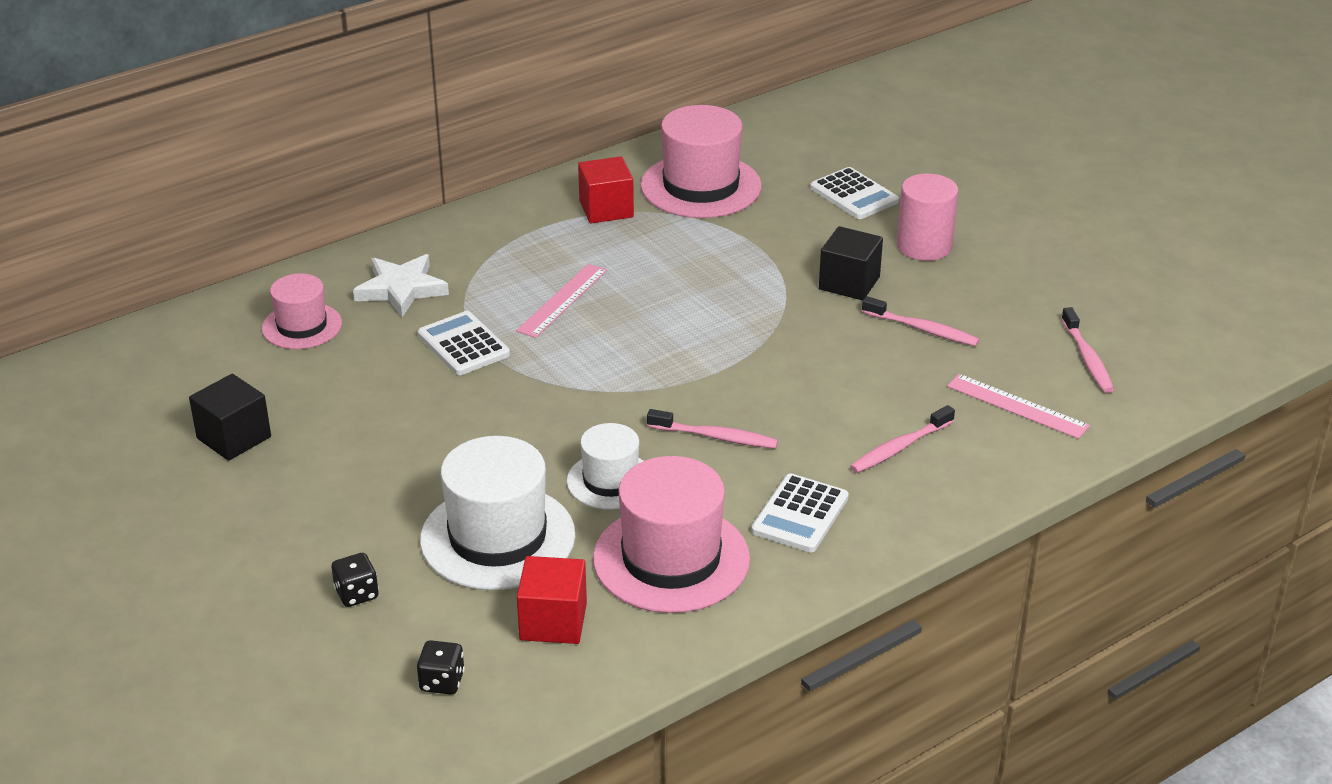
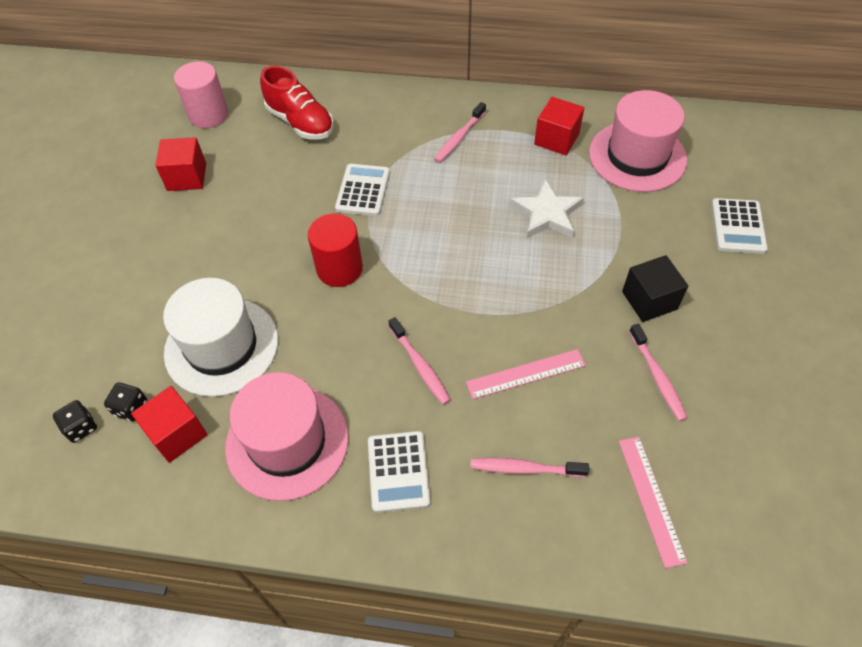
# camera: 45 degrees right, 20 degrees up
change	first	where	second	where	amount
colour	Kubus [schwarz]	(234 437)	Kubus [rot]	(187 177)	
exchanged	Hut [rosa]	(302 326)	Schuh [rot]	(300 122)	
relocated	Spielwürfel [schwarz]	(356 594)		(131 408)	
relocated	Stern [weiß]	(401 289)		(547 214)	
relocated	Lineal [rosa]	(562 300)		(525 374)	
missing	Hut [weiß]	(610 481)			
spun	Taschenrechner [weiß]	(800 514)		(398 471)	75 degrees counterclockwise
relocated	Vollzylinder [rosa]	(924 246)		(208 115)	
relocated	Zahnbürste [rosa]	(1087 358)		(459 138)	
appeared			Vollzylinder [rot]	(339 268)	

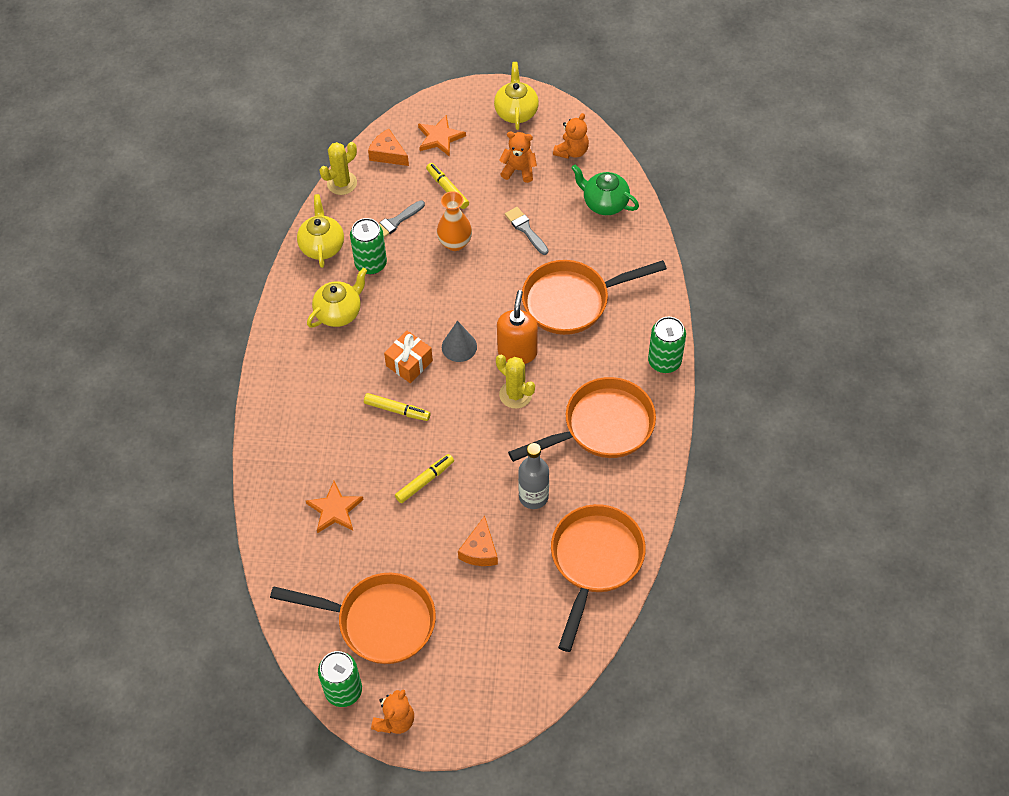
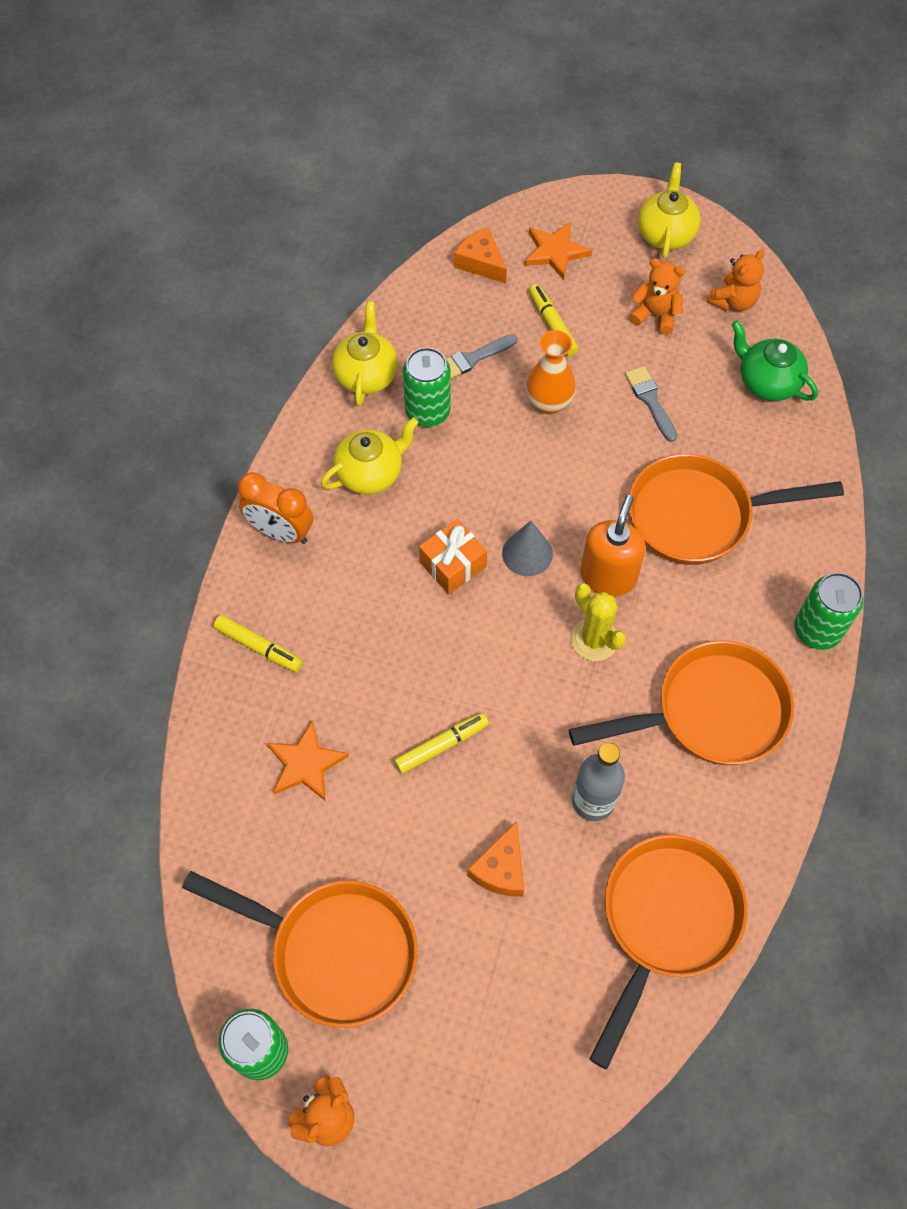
# camera: 10 degrees right, 5 degrees up
change	first	where	second	where	amount
missing	Kaktus [gelb]	(342 183)			
relocated	Filzstift [gelb]	(397 410)		(259 647)	
appeared			Wecker [orange]	(281 532)	

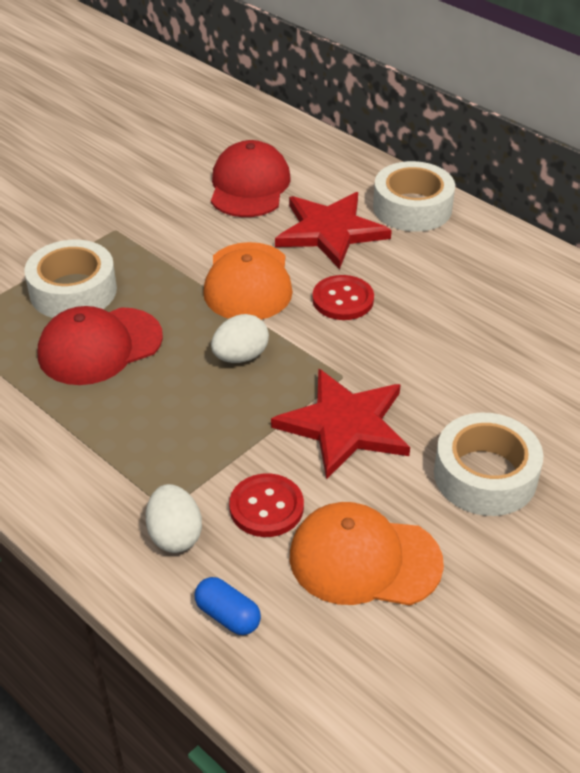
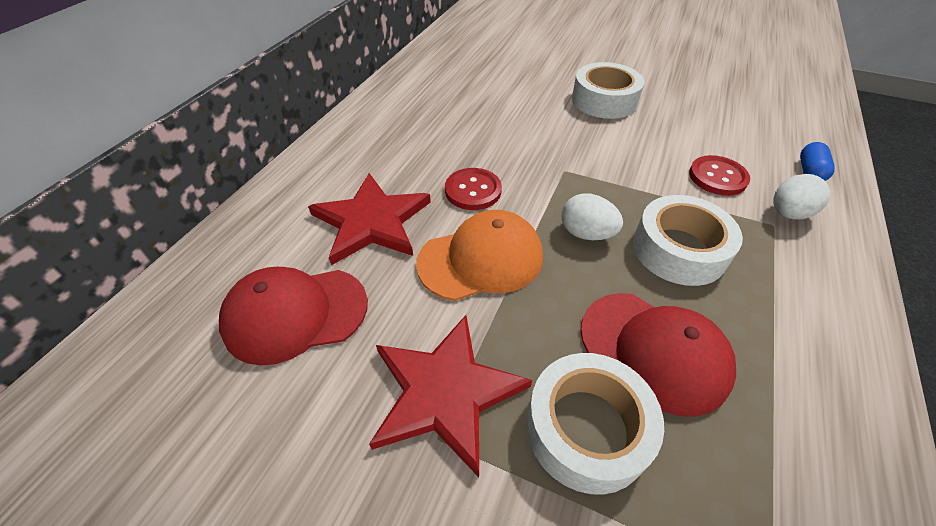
# camera: 110 degrees left, 5 degrees up
change	first	where	second	where	amount
relocated	Stern [rot]	(344 425)		(445 392)	
missing	Kappe [orange]	(364 559)			
relocated	Klebeband [weiß]	(412 208)		(679 250)	

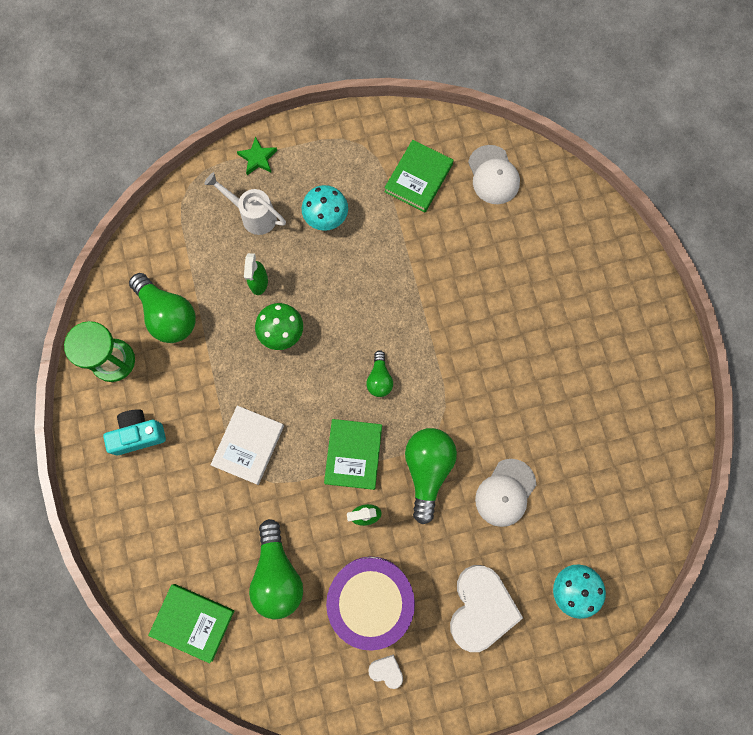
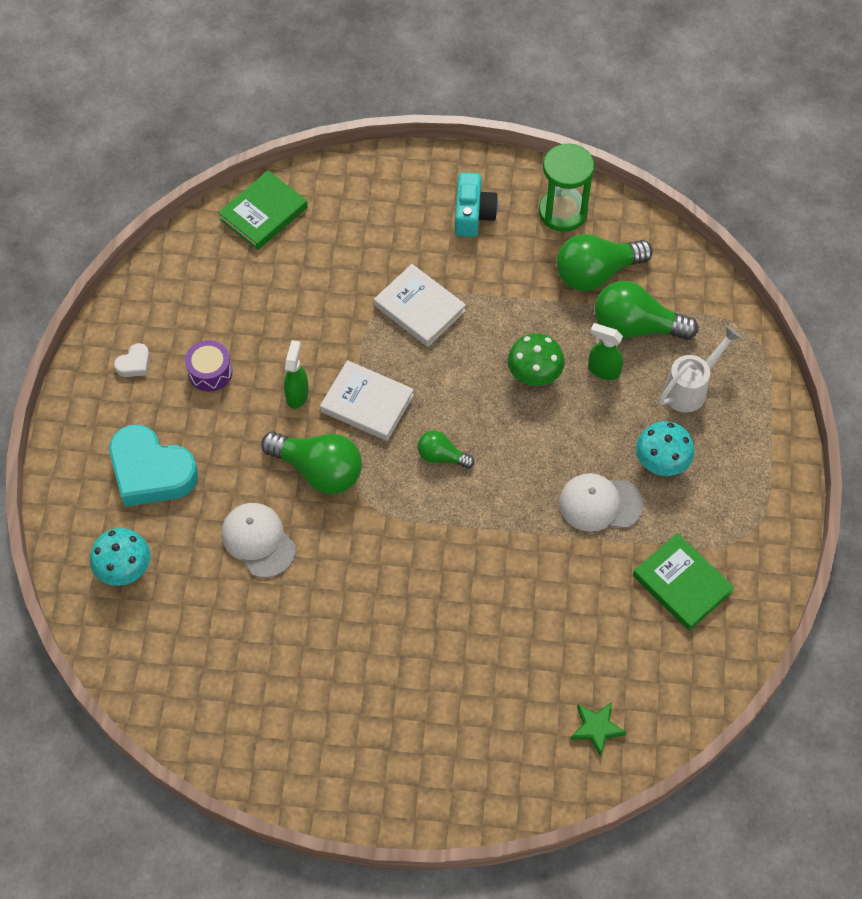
# camera: 110 degrees right, 15 degrees down
change	first	where	second	where	amount
relocated	Stern [grün]	(258 158)		(596 728)	
relocated	Glühbirne [grün]	(277 574)		(636 327)	
colour	Buch [grün]	(353 454)	Buch [weiß]	(367 403)	
size	Trommel [lila]	(370 599)		(210 372)	x0.48
colour	Herz [weiß]	(480 607)	Herz [türkis]	(151 471)	
relocated	Kappe [weiß]	(493 175)		(600 504)	

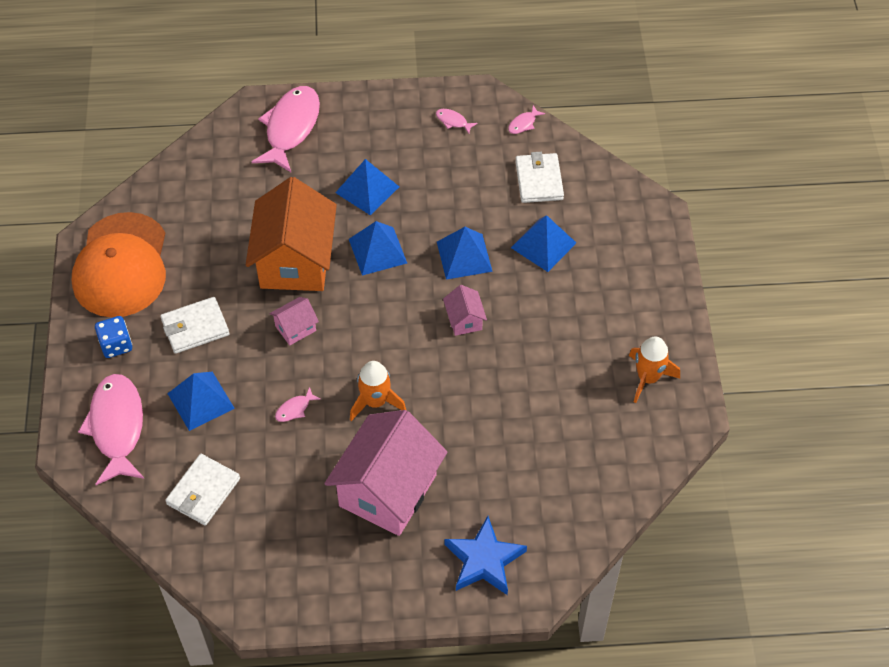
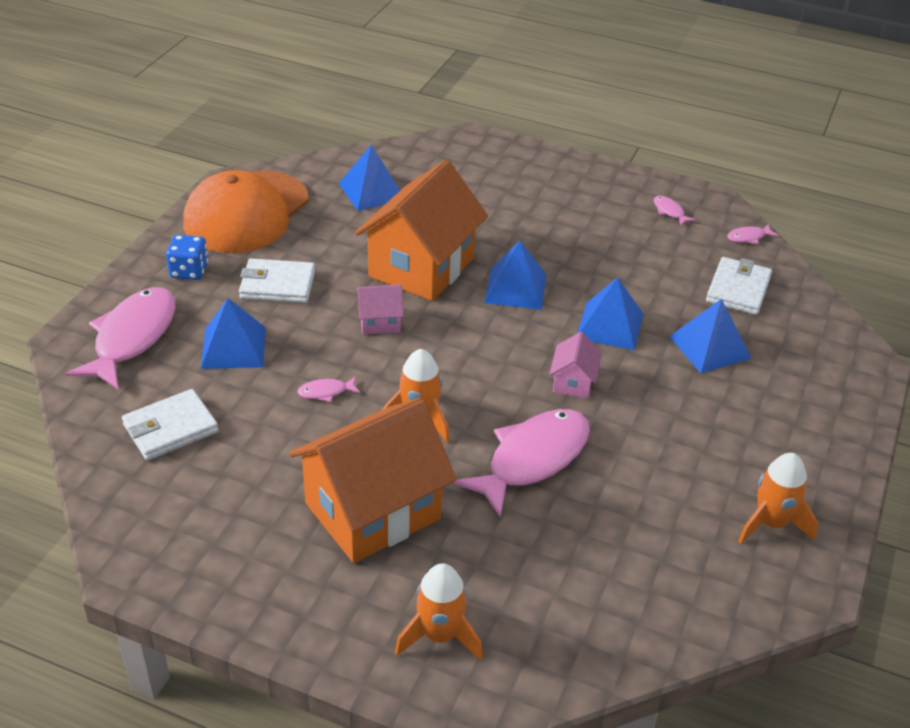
# camera: 25 degrees right, 15 degrees down
change	first	where	second	where	amount
relocated	Fisch [rosa]	(291 128)		(532 459)	
colour	Haus [rosa]	(387 490)	Haus [orange]	(373 511)	
relocated	Pyramide [blau]	(367 189)		(372 191)	
exchanged	Stern [blau]	(484 560)	Rakete [orange]	(440 635)	

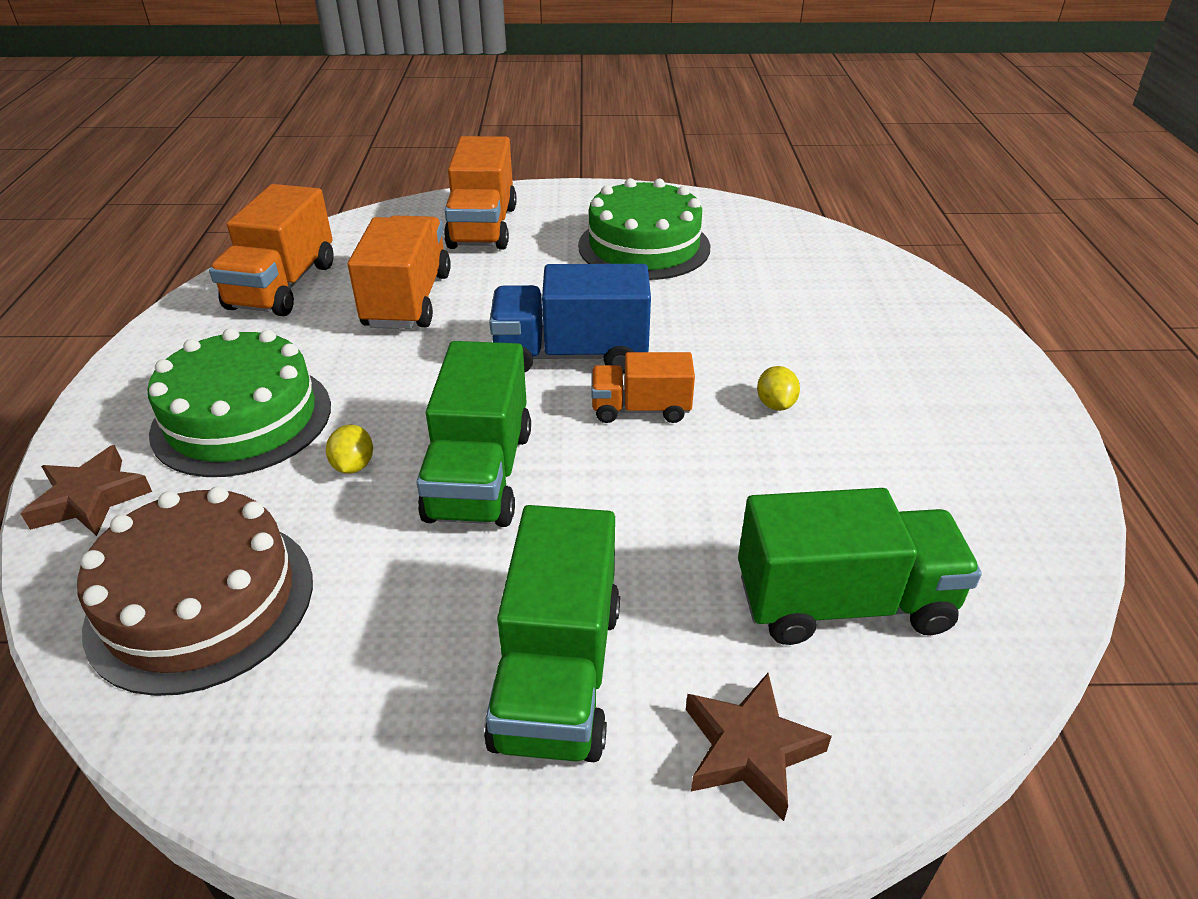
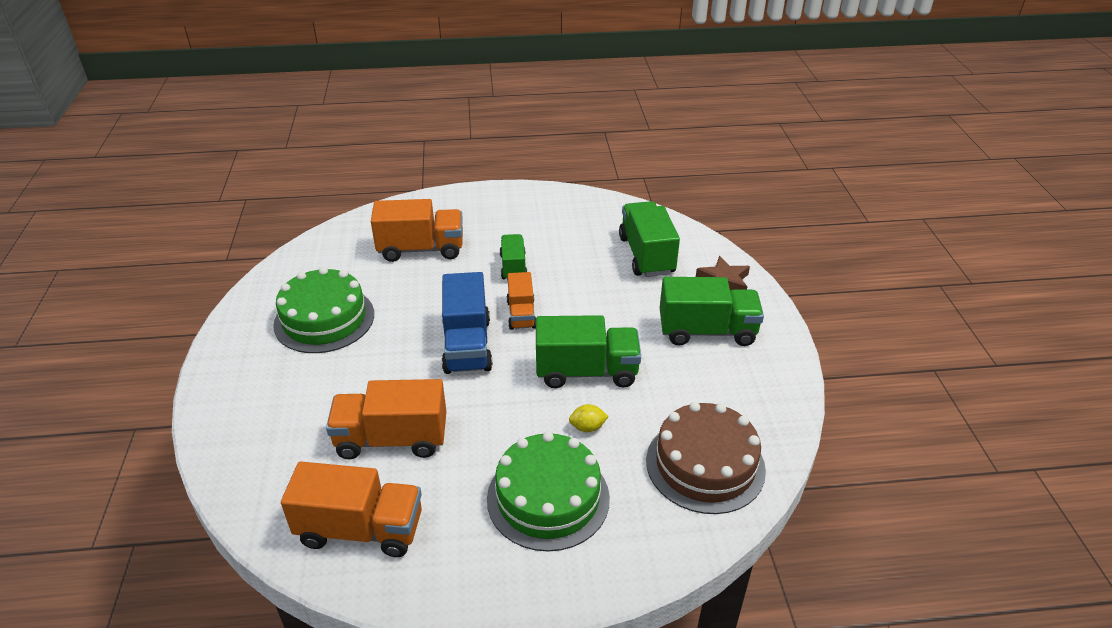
# camera: 95 degrees left, 0 degrees up
change	first	where	second	where	amount
missing	Stern [braun]	(91 499)			
relocated	Lastwagen [orange]	(483 227)		(421 249)	
exchanged	Zitrone [gelb]	(775 404)	Lastwagen [grün]	(513 267)	

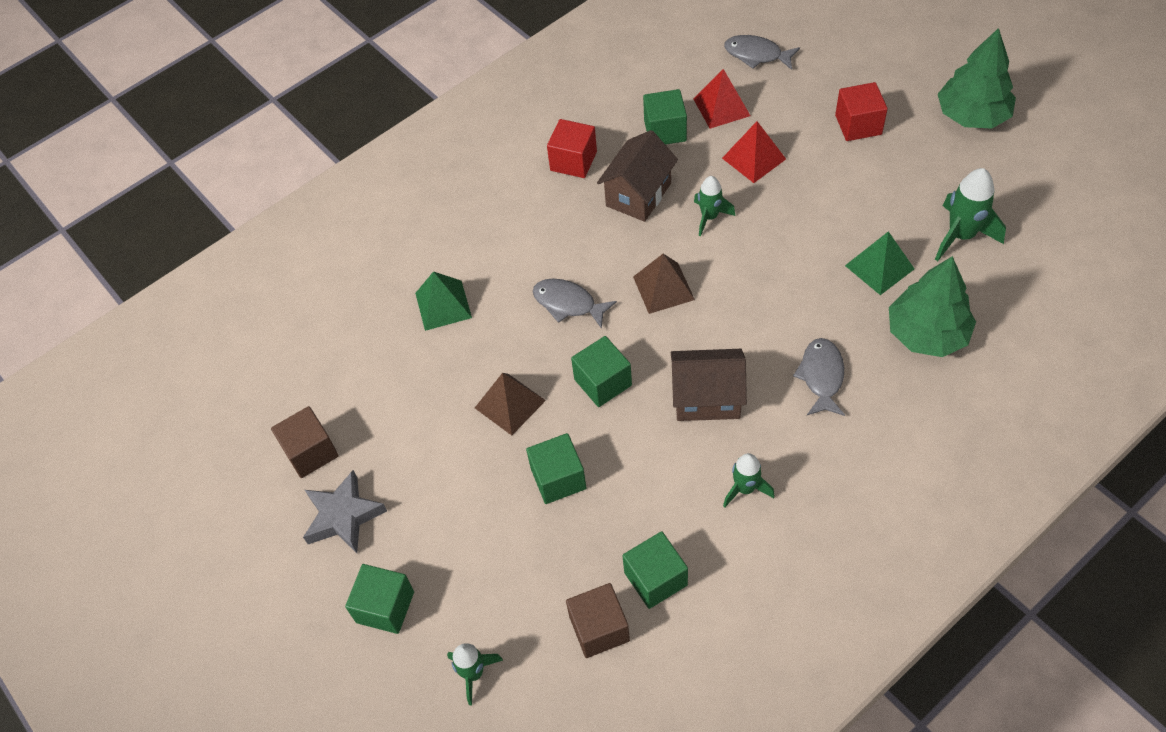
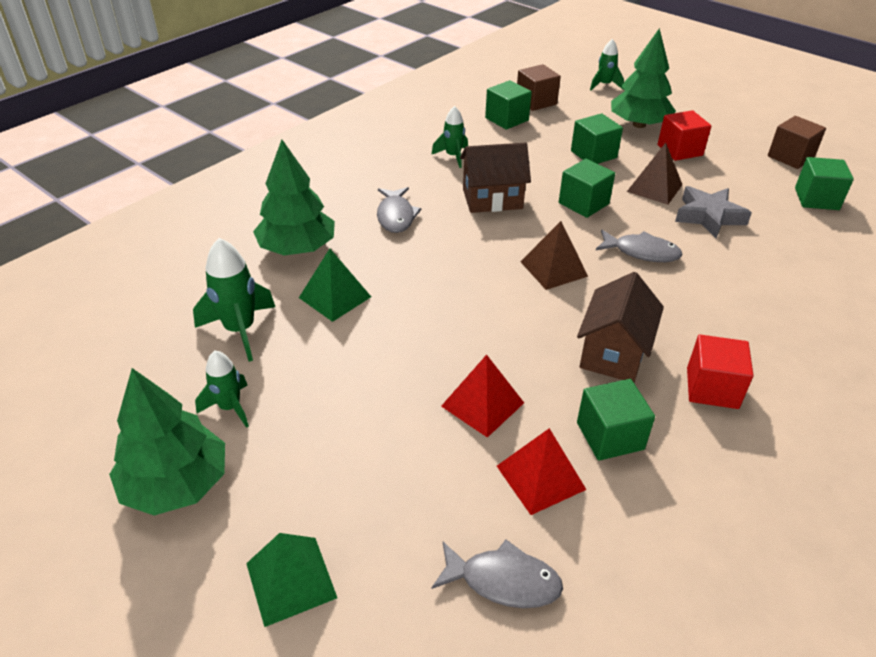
# camera: 165 degrees right, 15 degrees down
change	first	where	second	where	amount
relocated	Stern [grau]	(343 516)		(708 217)	
relocated	Kubus [grün]	(385 607)		(816 199)	
relocated	Pyramide [grün]	(443 305)		(290 580)	
relocated	Rakete [grün]	(709 217)		(230 407)	
relocated	Kubus [rot]	(858 125)		(680 150)	
appeared			Baum [grün]	(639 124)	

